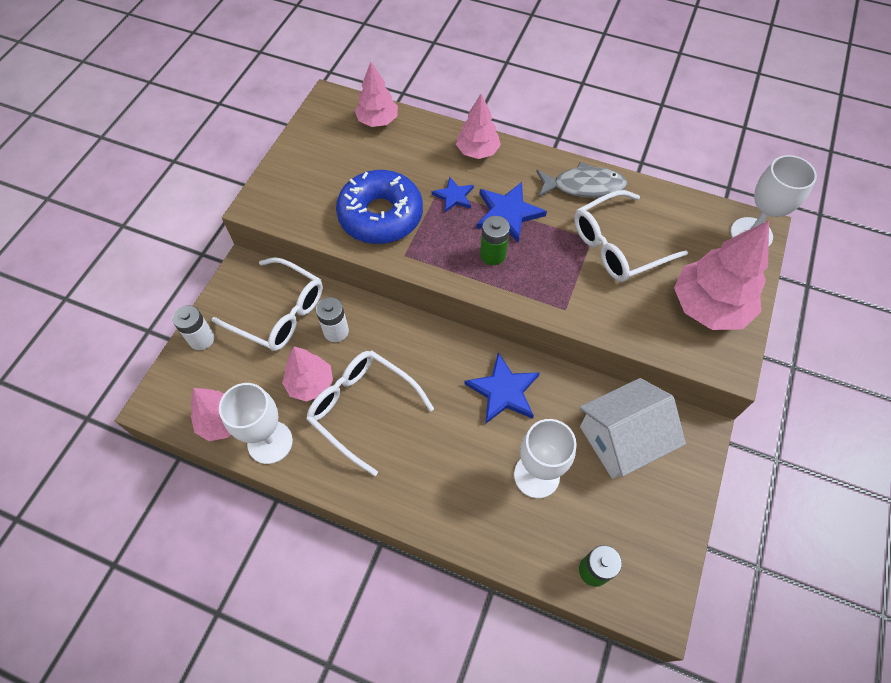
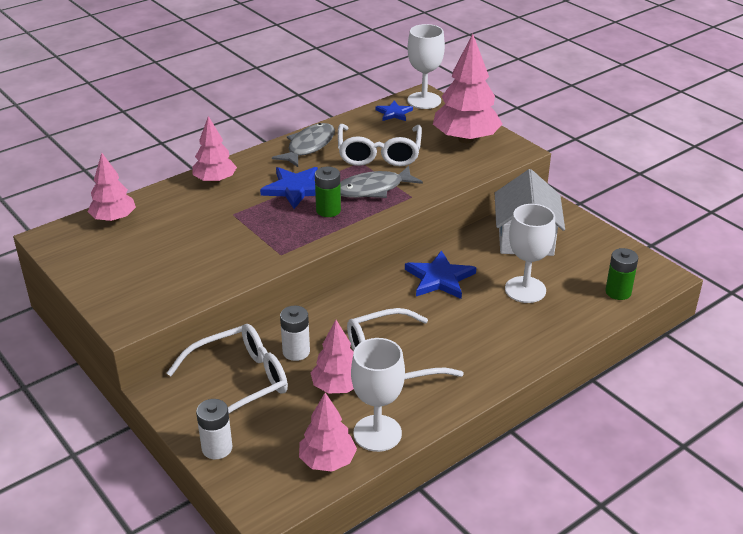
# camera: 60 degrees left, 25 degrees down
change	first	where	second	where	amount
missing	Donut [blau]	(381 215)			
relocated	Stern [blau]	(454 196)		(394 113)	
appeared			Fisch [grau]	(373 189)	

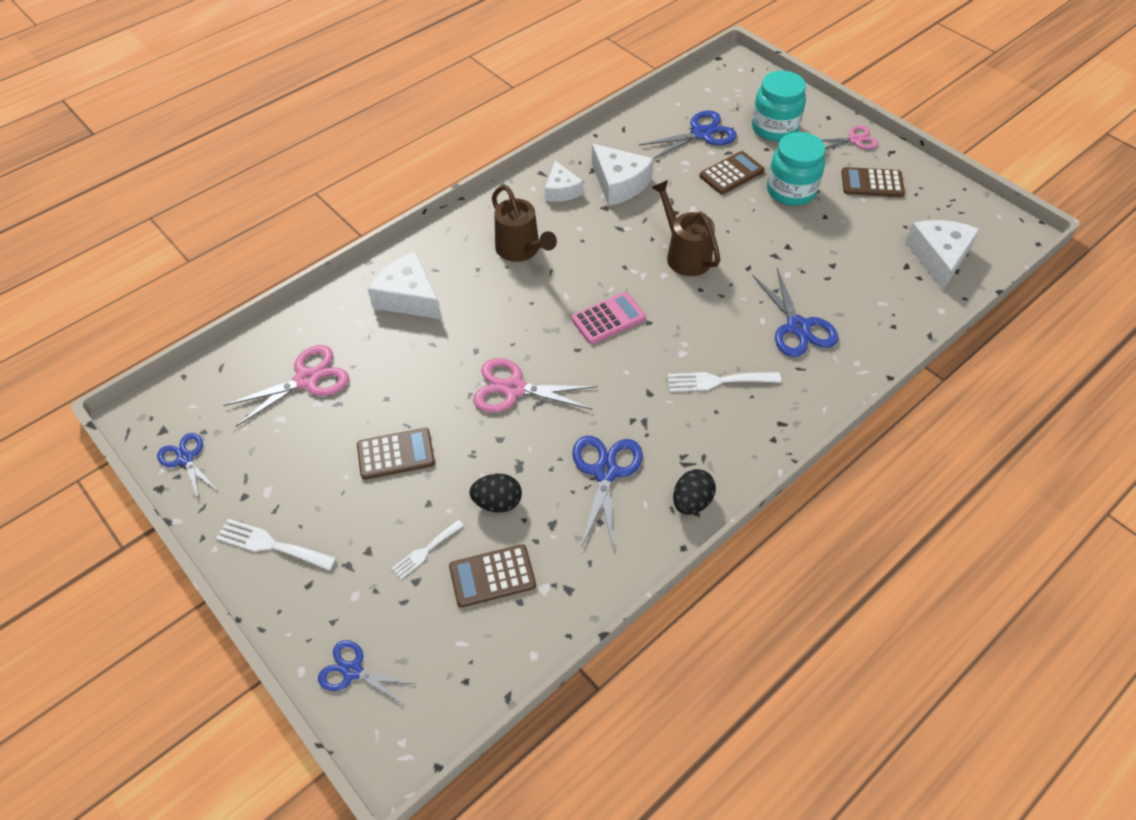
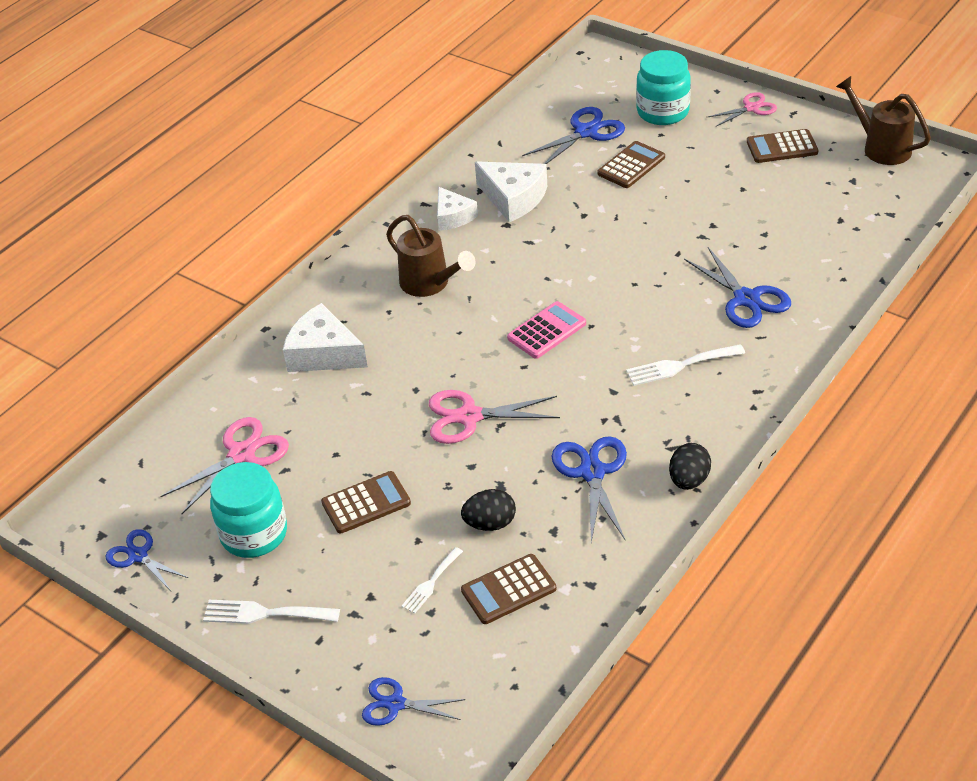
# camera: 10 degrees left, 10 degrees down
change	first	where	second	where	amount
relocated	Gießkanne [braun]	(684 254)		(880 147)	
relocated	Einmachglas [türkis]	(791 191)		(254 534)	
missing	Käse [weiß]	(939 257)			

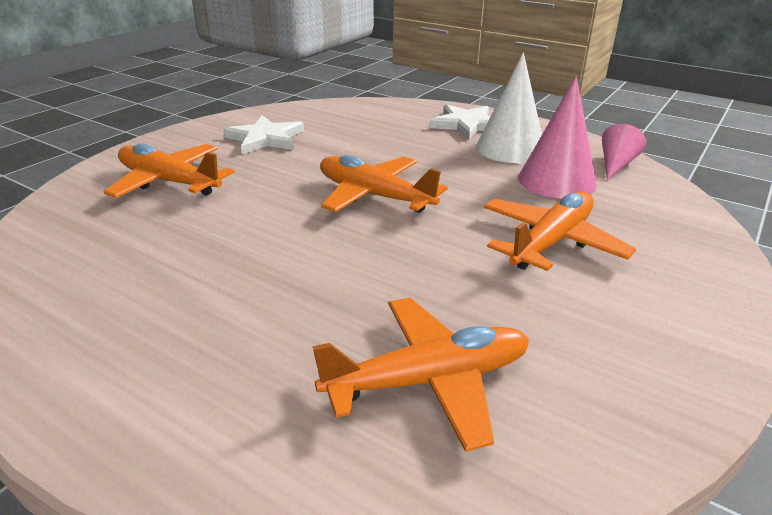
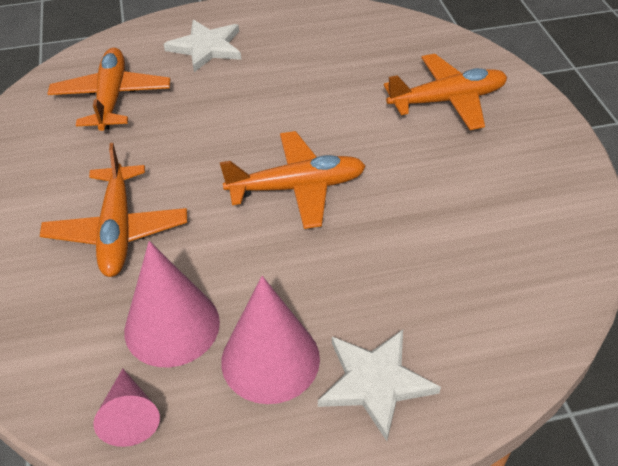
# camera: 135 degrees right, 15 degrees up
change	first	where	second	where	amount
relocated	Stern [weiß]	(265 138)		(206 47)	
spun	Flugzeug [orange]	(429 380)		(112 98)	150 degrees clockwise
colour	Kegel [weiß]	(510 148)	Kegel [rosa]	(270 359)	

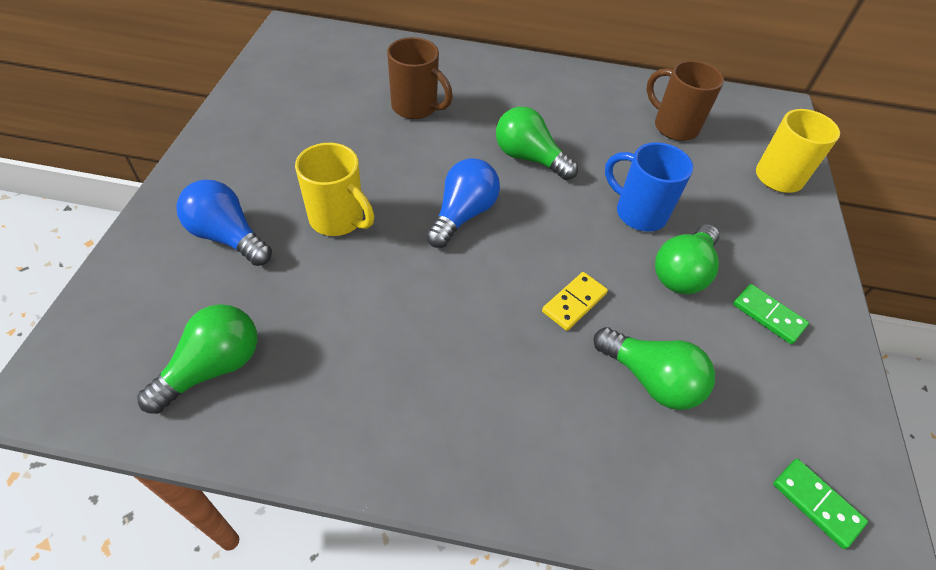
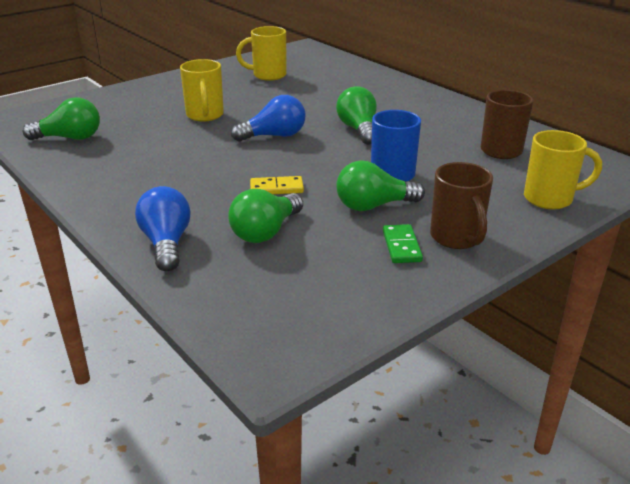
# camera: 45 degrees right, 20 degrees down
change	first	where	second	where	amount
relocated	Glühbirne [blau]	(228 237)		(166 243)	
relocated	Tasse [braun]	(416 108)		(457 238)	
spun	Glühbirne [grün]	(651 379)		(266 232)	45 degrees clockwise
missing	Dominostein [grün]	(816 503)			
appeared			Tasse [gelb]	(268 75)	

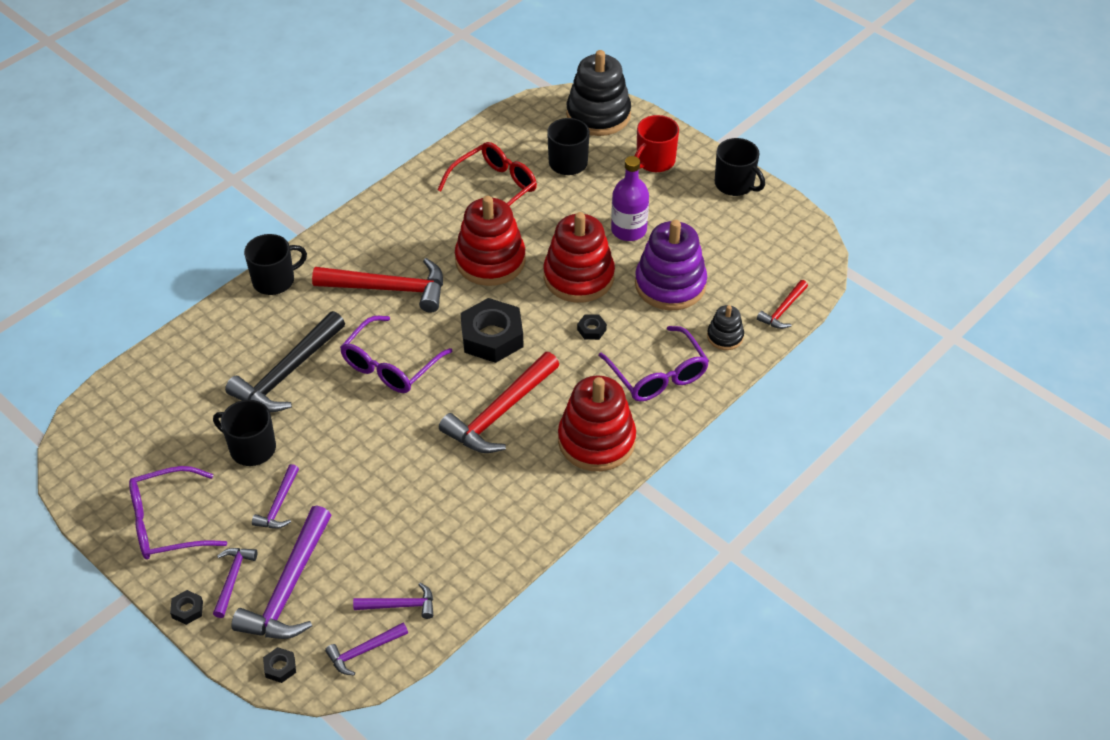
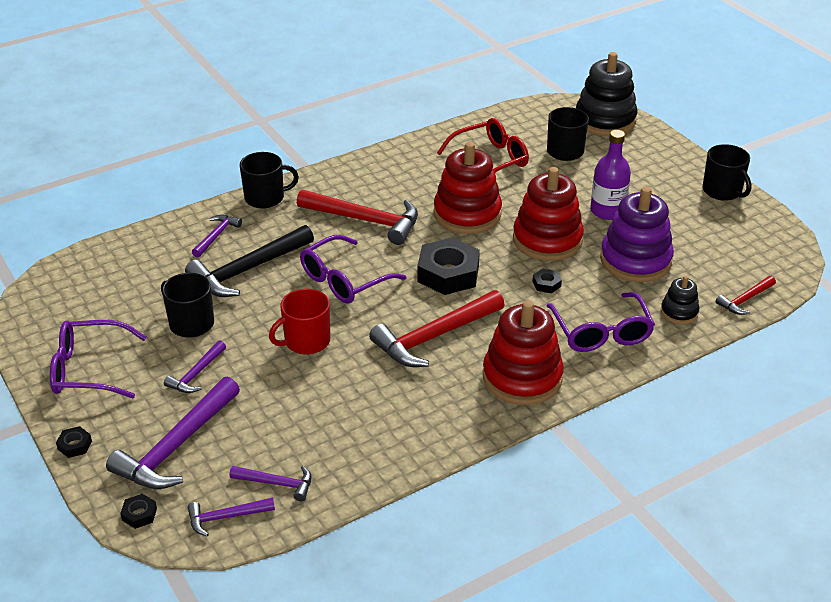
# camera: 15 degrees right, 10 degrees down
change	first	where	second	where	amount
relocated	Hammer [lila]	(232 579)		(216 236)	
relocated	Tasse [rot]	(655 161)		(306 341)	

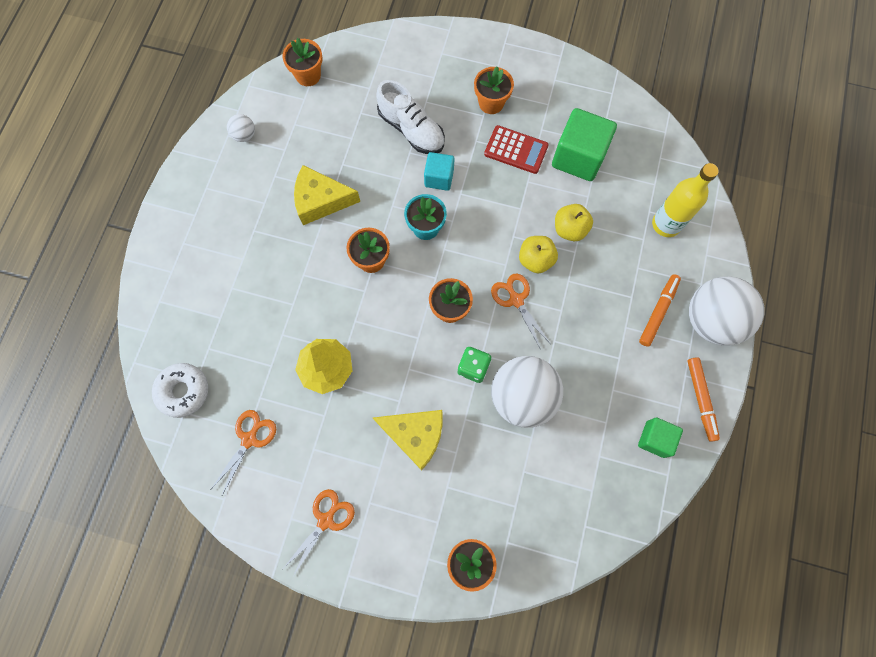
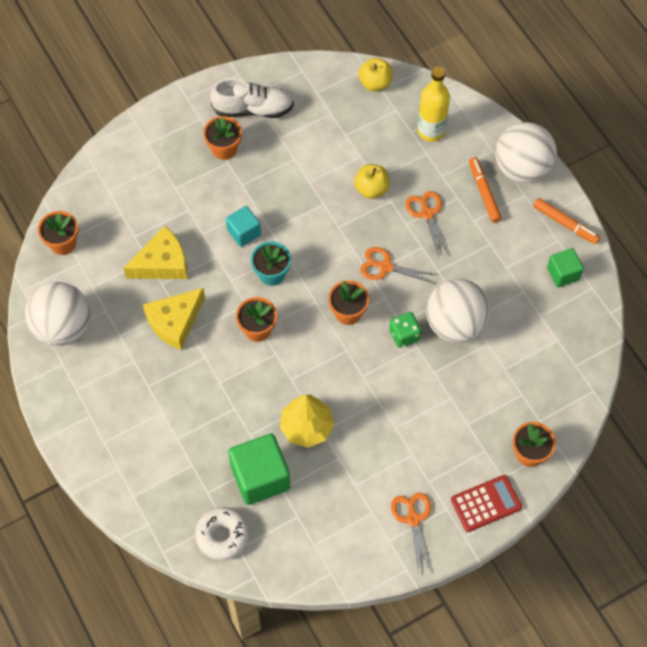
# camera: 45 degrees left, 10 degrees down
change	first	where	second	where	amount
relocated	Schere [orange]	(249 439)		(427 213)	
size	Ball [weiß]	(244 135)		(63 327)	x2.29
relocated	Käse [gelb]	(415 435)		(162 263)	
relocated	Schuh [weiß]	(411 130)		(253 109)	
relocated	Taschenrechner [rot]	(516 150)		(486 503)	
relocated	Apfel [gelb]	(535 260)		(375 83)	
relocated	Kubus [grün]	(578 157)		(260 477)	

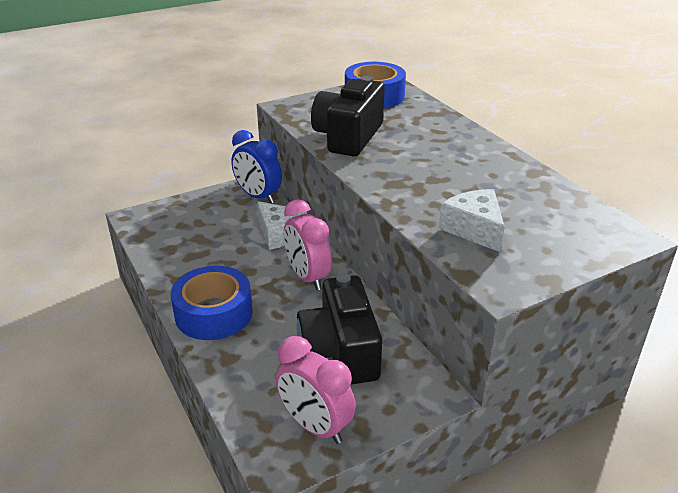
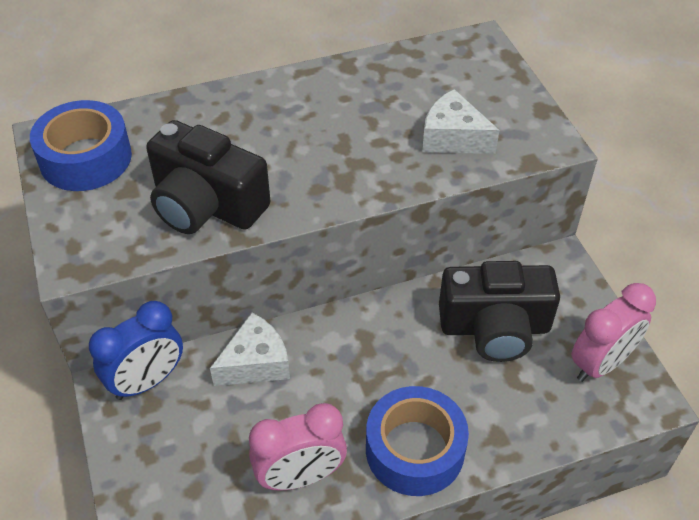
# camera: 80 degrees left, 15 degrees up
change	first	where	second	where	amount
relocated	Wecker [rosa]	(307 277)		(300 477)	
spun	Käse [weiß]	(474 229)		(453 138)	45 degrees clockwise

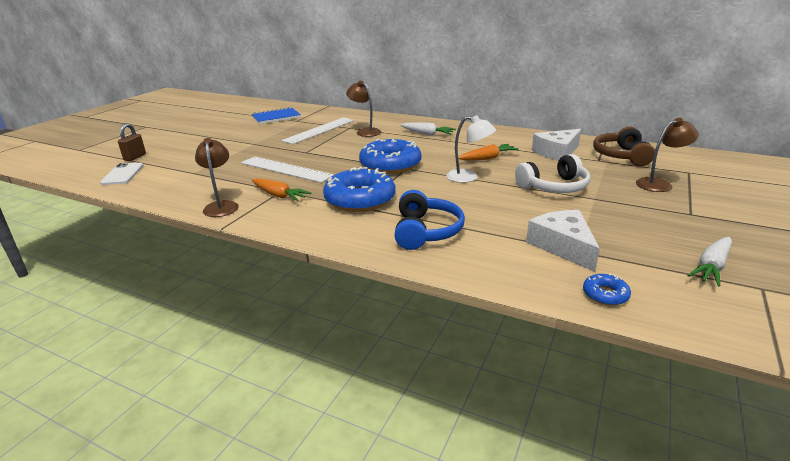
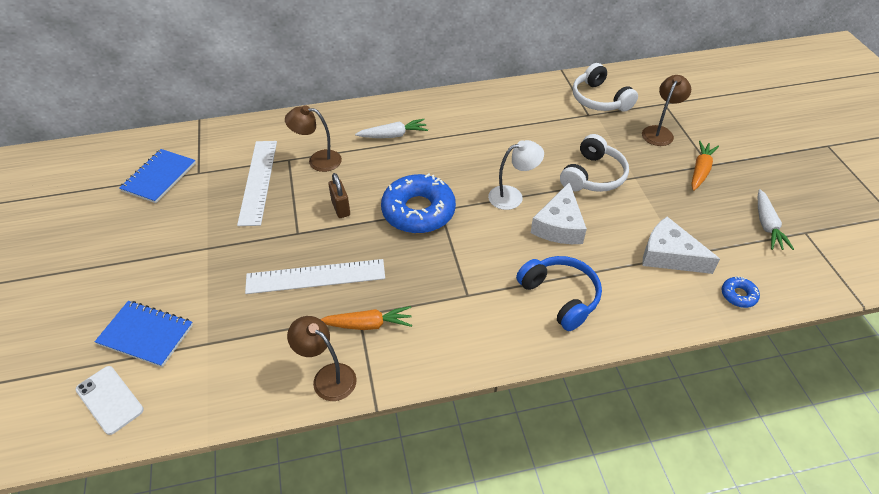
# camera: 40 degrees left, 20 degrees up
change	first	where	second	where	amount
relocated	Vorhängeschloss [braun]	(135 157)		(341 208)	
missing	Donut [blau]	(360 199)			
relocated	Karotte [orange]	(488 158)		(700 170)	
relocated	Käse [weiß]	(557 152)		(559 225)	
colour	Kopfhörer [braun]	(621 156)	Kopfhörer [weiß]	(599 99)	
appeared			Notizbuch [blau]	(146 335)	

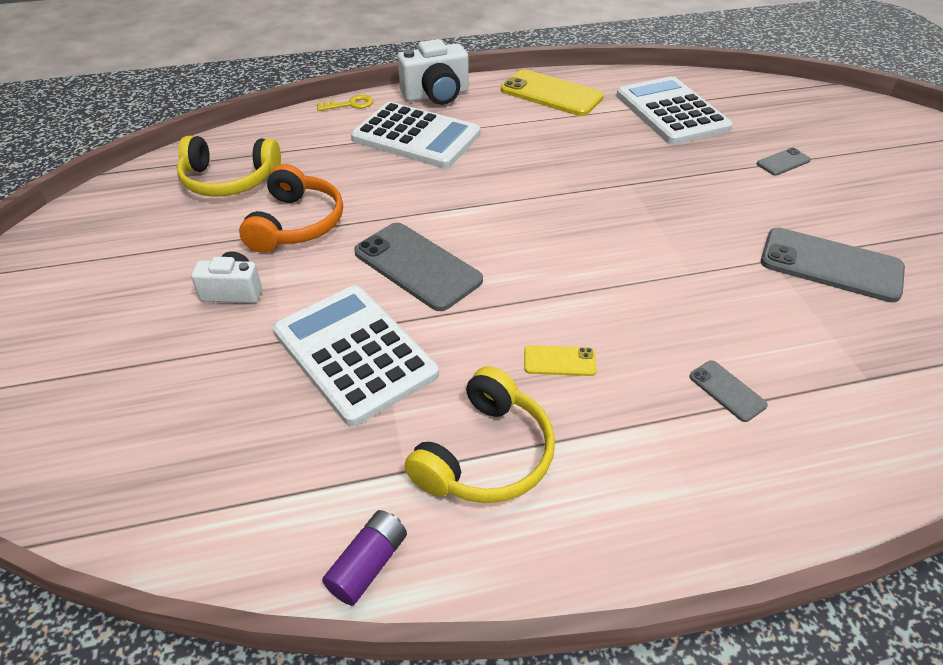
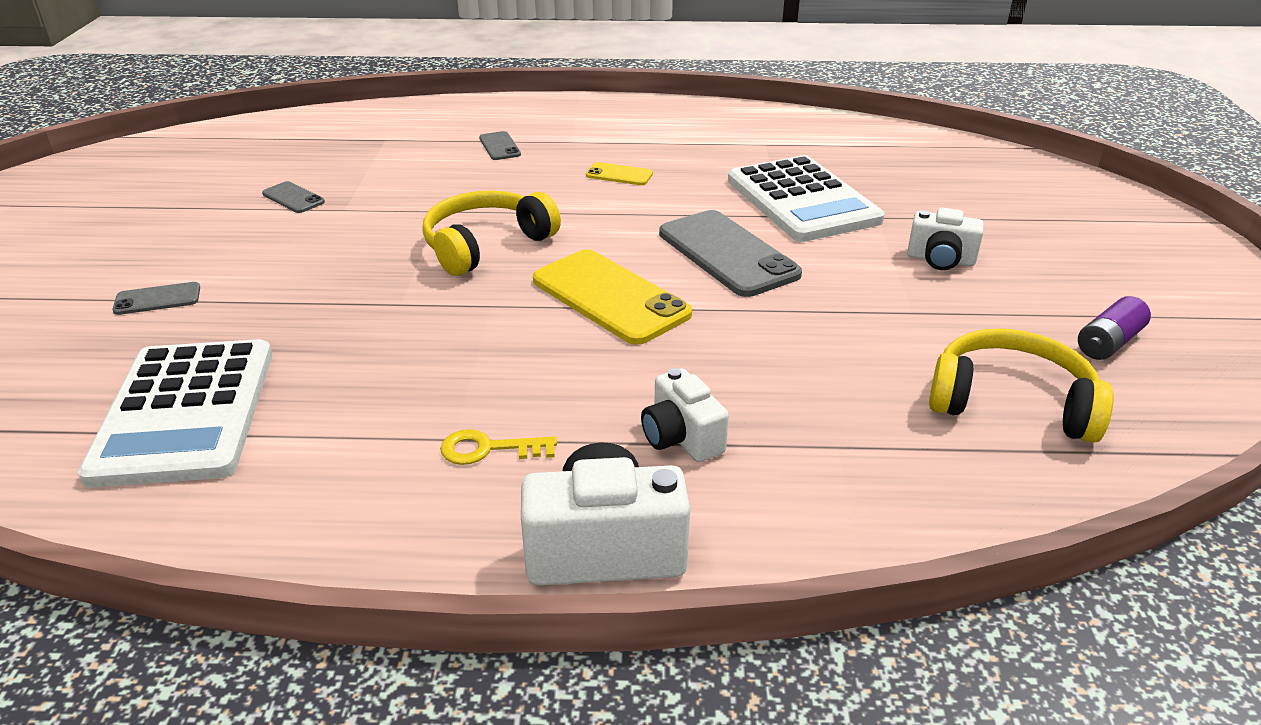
# camera: 165 degrees left, 10 degrees down
change	first	where	second	where	amount
missing	Kopfhörer [orange]	(297 223)			
relocated	Schlüssel [gelb]	(350 104)		(488 449)	
relocated	Batterie [lila]	(368 564)		(1108 343)	
exchanged	Taschenrechner [weiß]	(416 136)	Kamera [weiß]	(681 438)	
relocated	Kopfhörer [gelb]	(486 455)		(486 245)	
relocated	Handy [gelb]	(551 94)		(610 297)	
size	Handy [grau]	(830 265)		(293 198)	x0.48

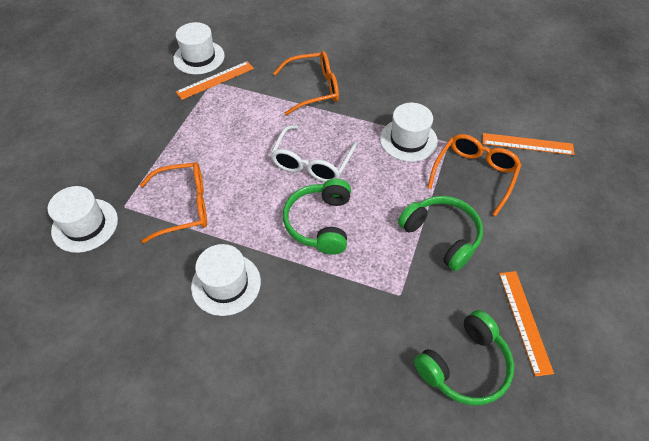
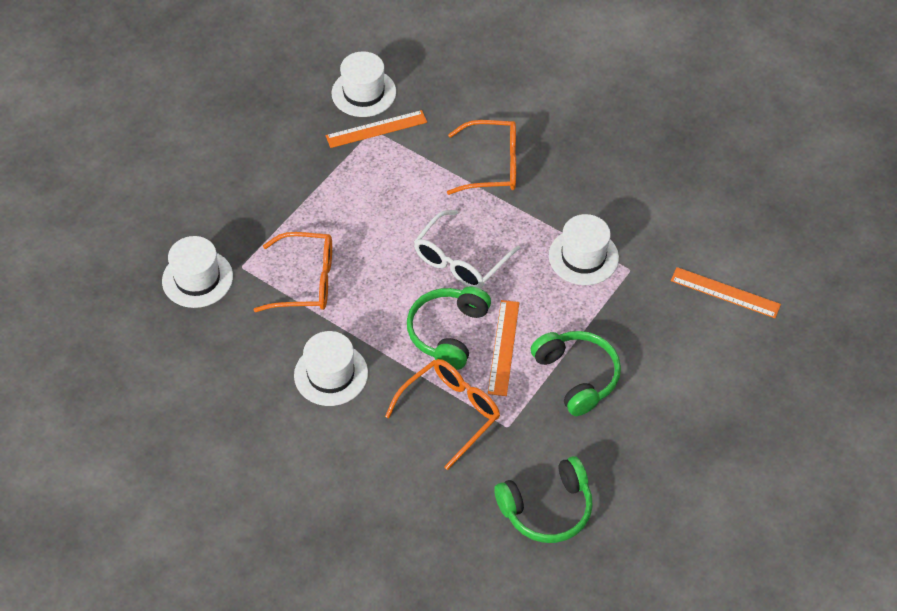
# camera: 15 degrees right, 0 degrees up
change	first	where	second	where	amount
relocated	Brille [orange]	(474 174)		(451 412)	
relocated	Lineal [orange]	(524 321)		(503 347)	

